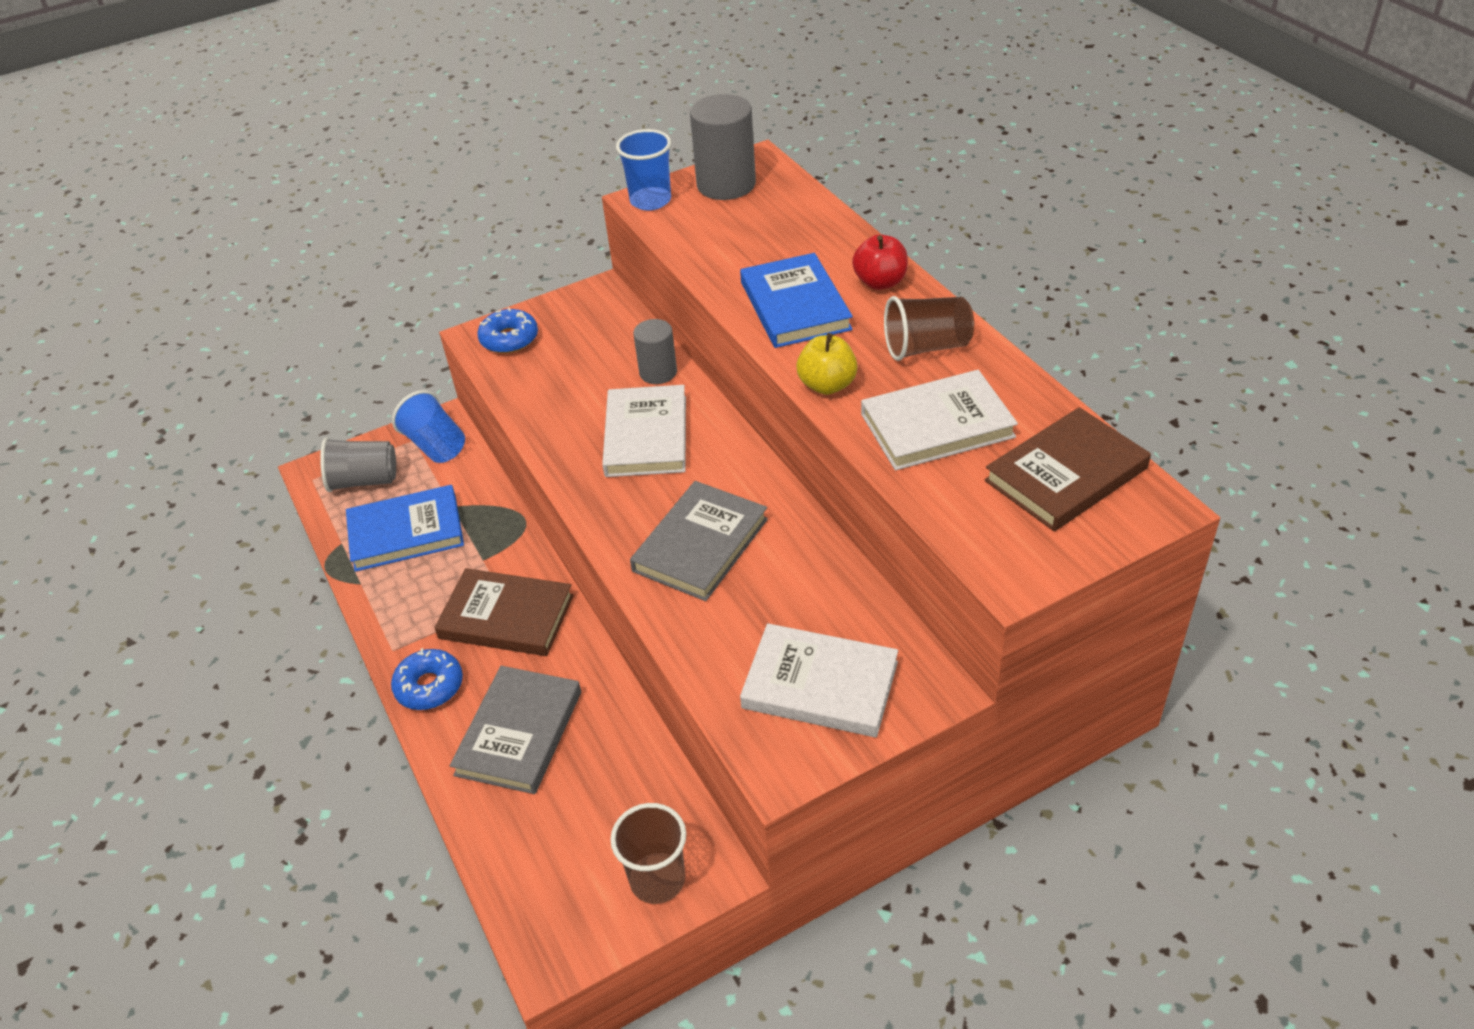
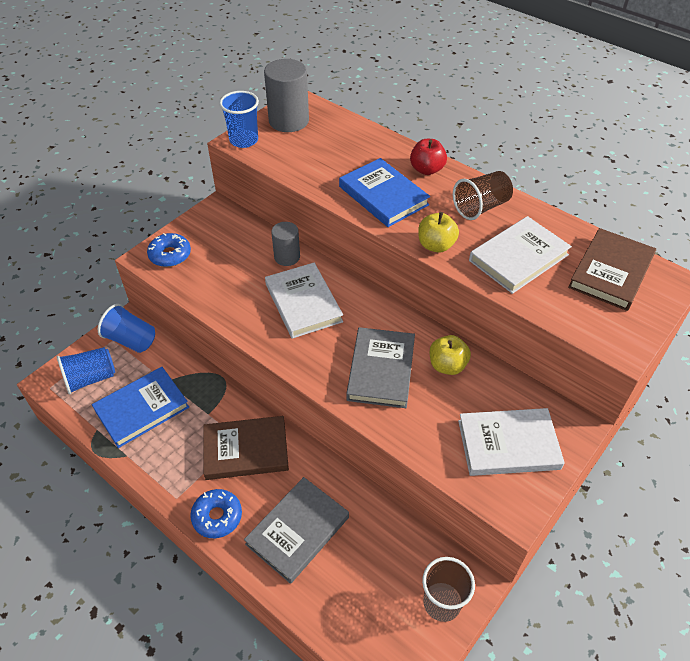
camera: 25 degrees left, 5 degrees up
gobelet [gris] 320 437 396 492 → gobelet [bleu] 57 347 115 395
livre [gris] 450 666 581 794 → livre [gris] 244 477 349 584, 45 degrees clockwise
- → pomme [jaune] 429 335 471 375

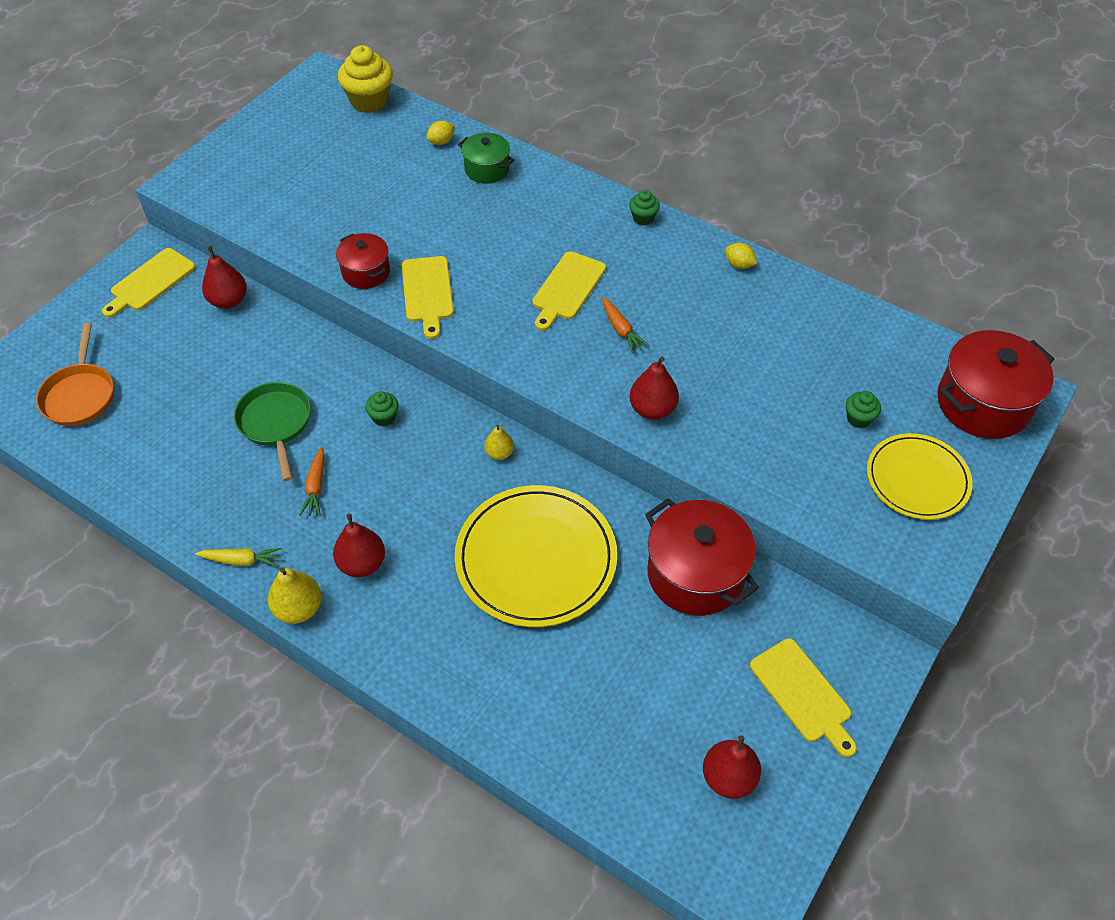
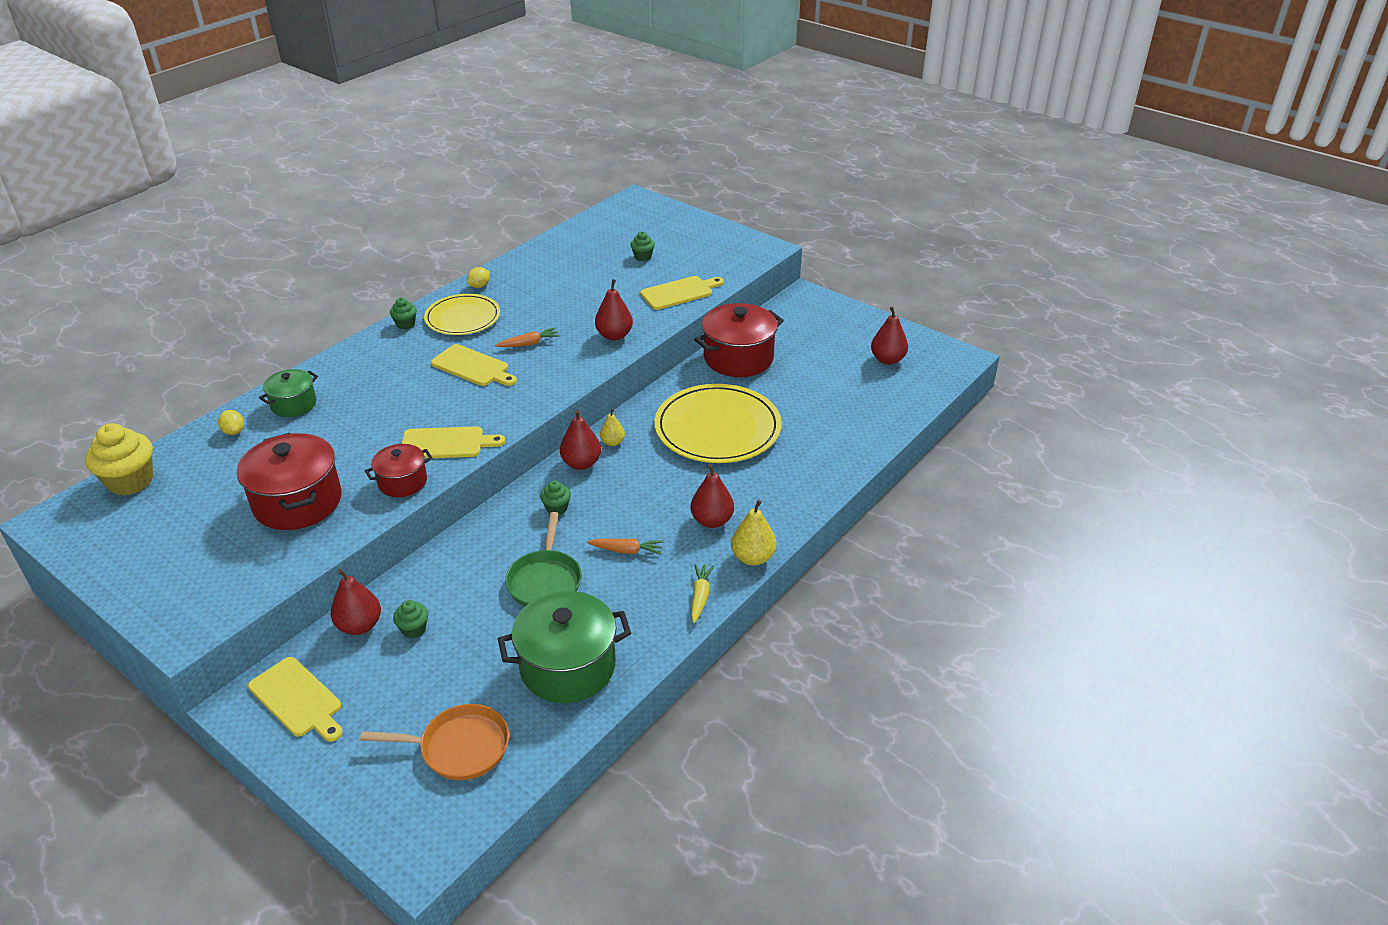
camera: 85 degrees left, 15 degrees down
marmite [rouge] 938 330 1054 439 → marmite [rouge] 237 433 342 530, moved
poêle [vert] 234 382 311 481 → poêle [vert] 505 512 582 606, 75 degrees counterclockwise
assiette [jaune] 867 433 972 520 → assiette [jaune] 424 294 500 335, moved
planche à découper [jaune] 750 638 857 757 → planche à découper [jaune] 640 276 724 310, moved
- → poire [rouge] 560 410 601 470
- → marmite [vert] 498 591 631 703
- → muffin [vert] 393 600 428 638

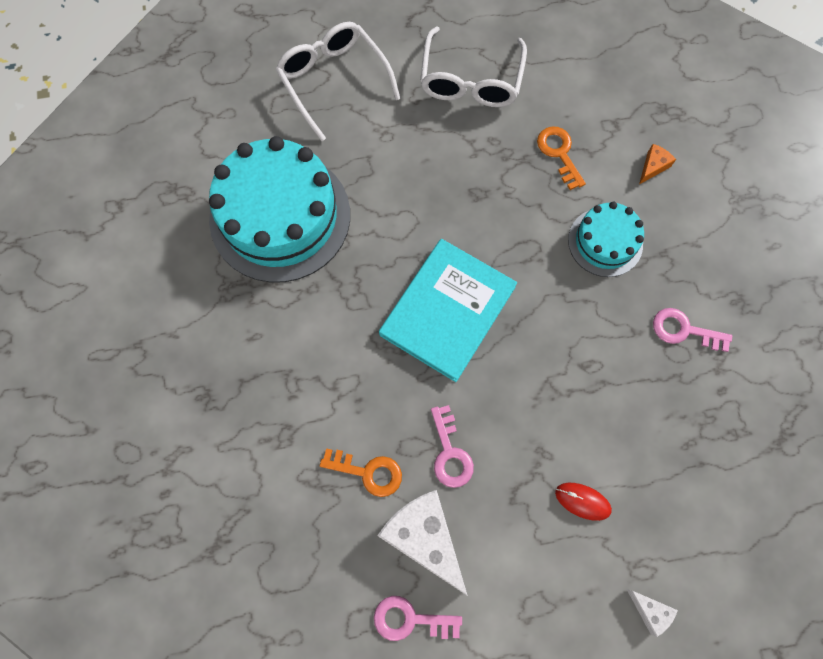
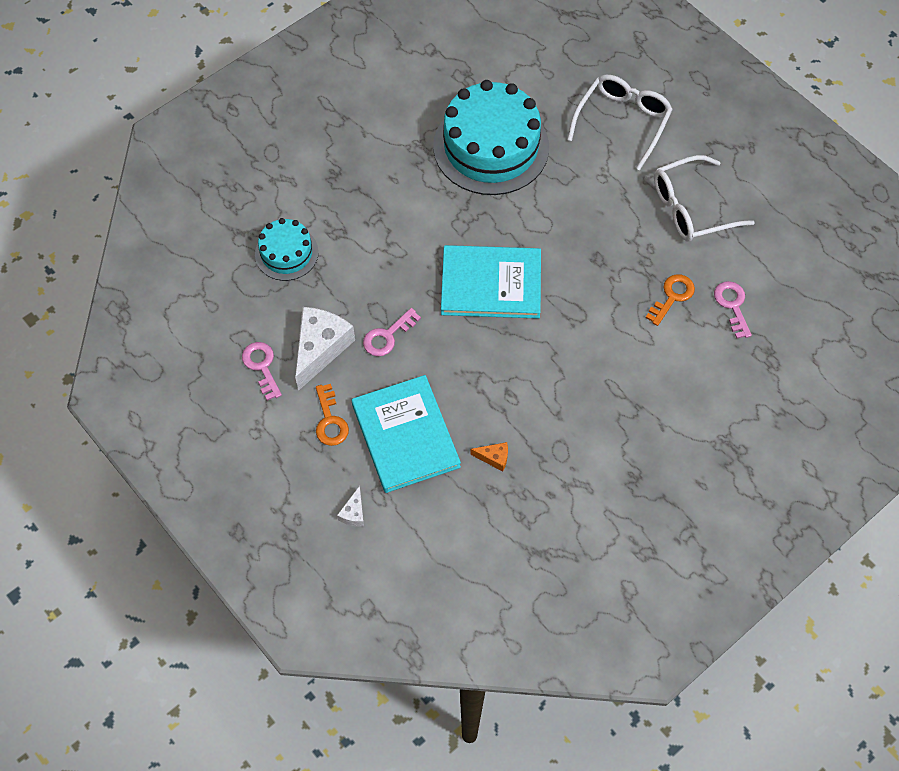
camera: 60 degrees right, 10 degrees down
fromage [orange] 639 144 676 184 → fromage [orange] 470 442 508 472, moved
gâteau [turquoise] 568 202 644 277 → gâteau [turquoise] 255 218 319 281, moved
clé [rose] 653 308 732 352 → clé [rose] 714 281 752 339, moved
clé [orange] 320 448 402 497 → clé [orange] 316 384 349 446, moved
souris [rouge] 555 483 612 521 → livre [turquoise] 352 375 461 493

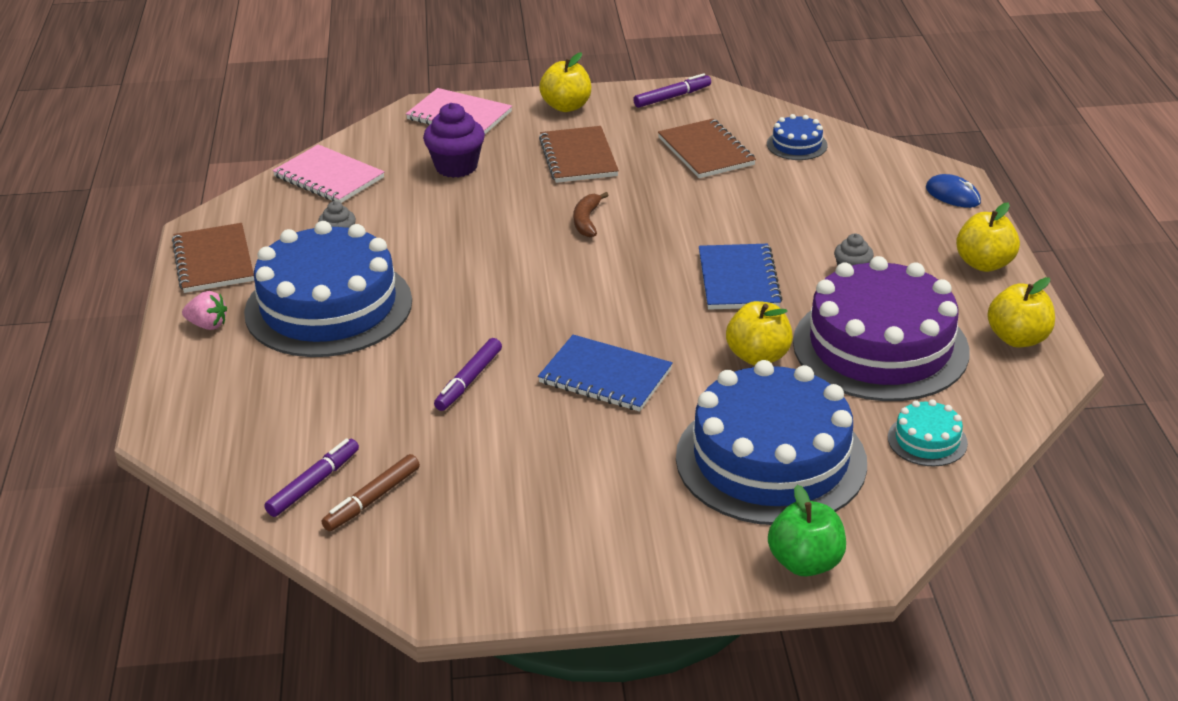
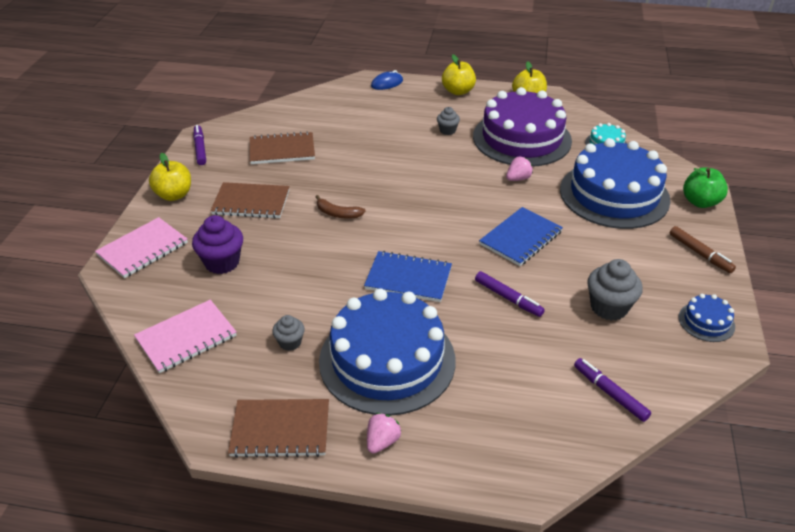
camera: 75 degrees left, 5 degrees up
gâteau [bleu] 767 114 828 160 → gâteau [bleu] 678 294 735 342, moved
carnet [bleu] 699 244 782 310 → carnet [bleu] 364 251 452 302, moved
pomme [jaune] 726 301 793 366 → fraise [rose] 506 157 533 181
feutre [marron] 322 454 420 531 → feutre [marron] 670 226 736 273, moved
- → muffin [gris] 587 259 643 321

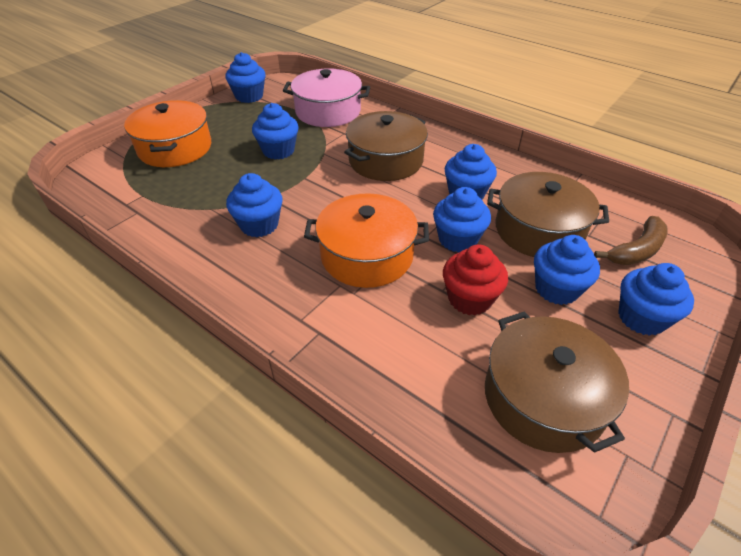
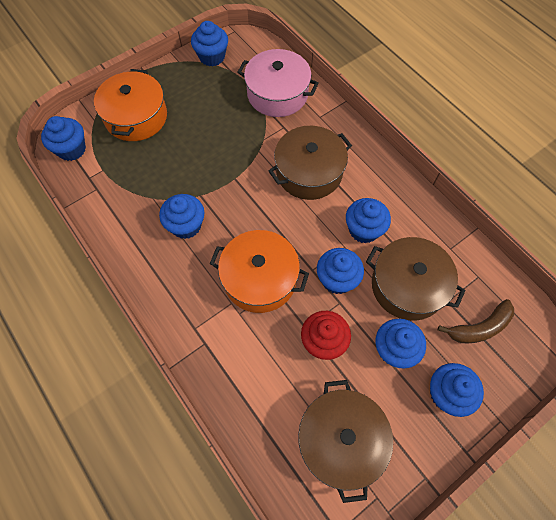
camera: 15 degrees right, 20 degrees up
muffin [bleu] 252 103 299 159 → muffin [bleu] 41 116 86 161, moved

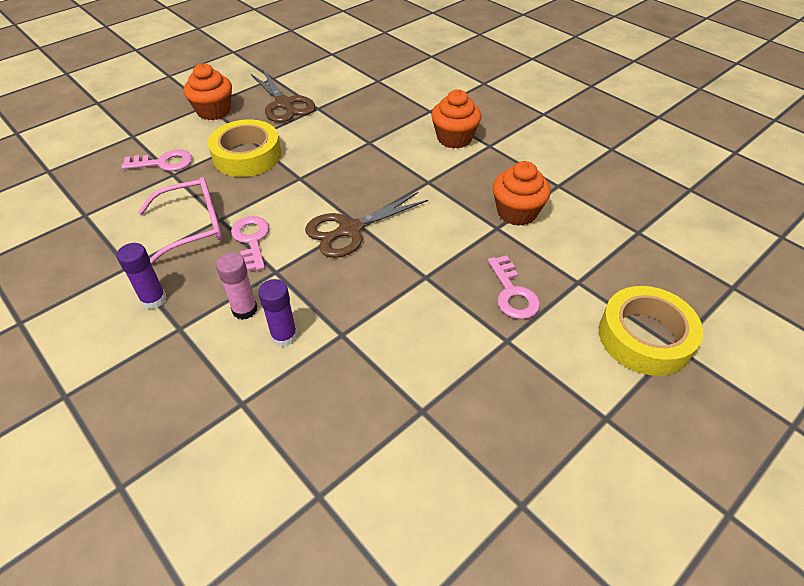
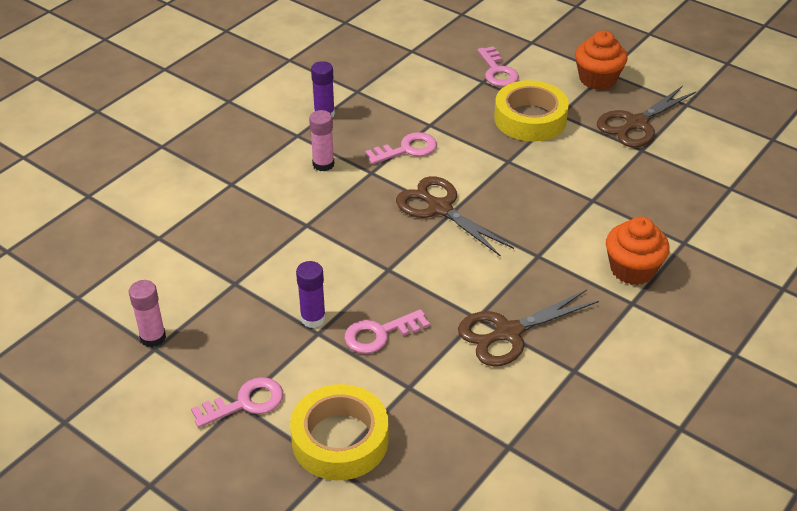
camera: 80 degrees right, 5 degrees down
muffin [orange] 493 161 551 226 → ciseaux [marron] 458 290 599 366
lunettes [rose] 138 177 223 264 → -
bâton de colle [violet] 258 279 297 347 → bâton de colle [violet] 296 261 326 328, moved
- → bâton de colle [rose] 129 280 166 347
- → clé [rose] 191 377 283 428

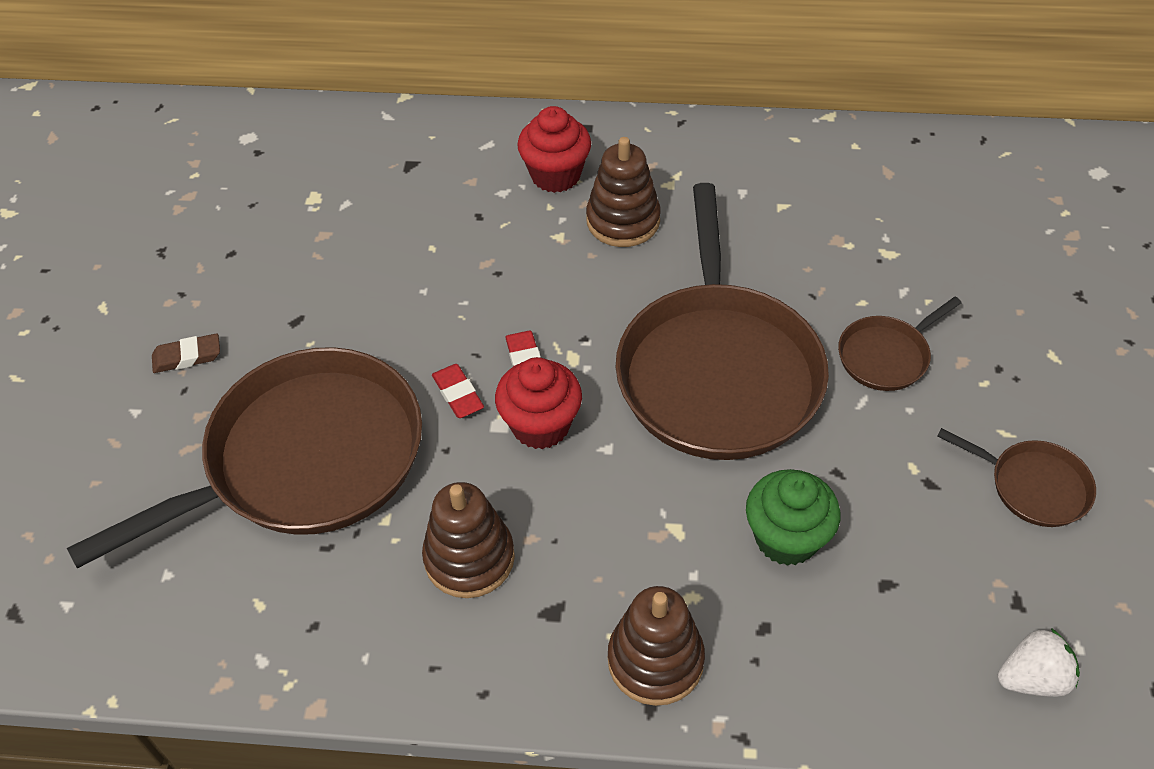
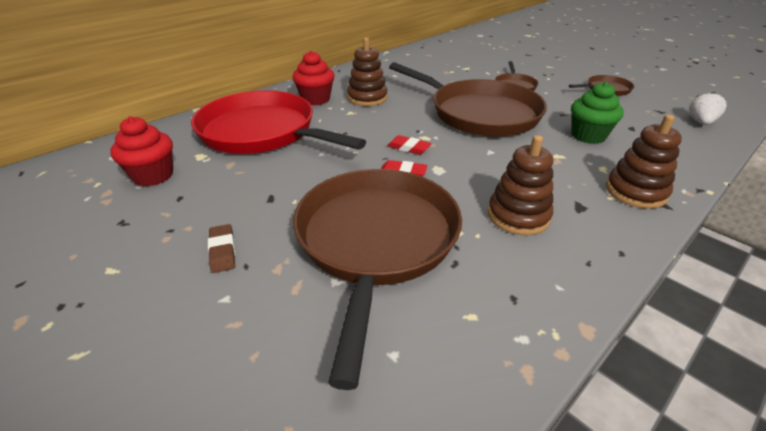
camera: 50 degrees left, 15 degrees down
gomme [marron] 152 333 220 373 → gomme [marron] 208 224 235 273, 45 degrees counterclockwise
muffin [rouge] 495 357 582 449 → muffin [rouge] 110 116 173 186, moved
- → poêle [rouge] 191 91 366 154

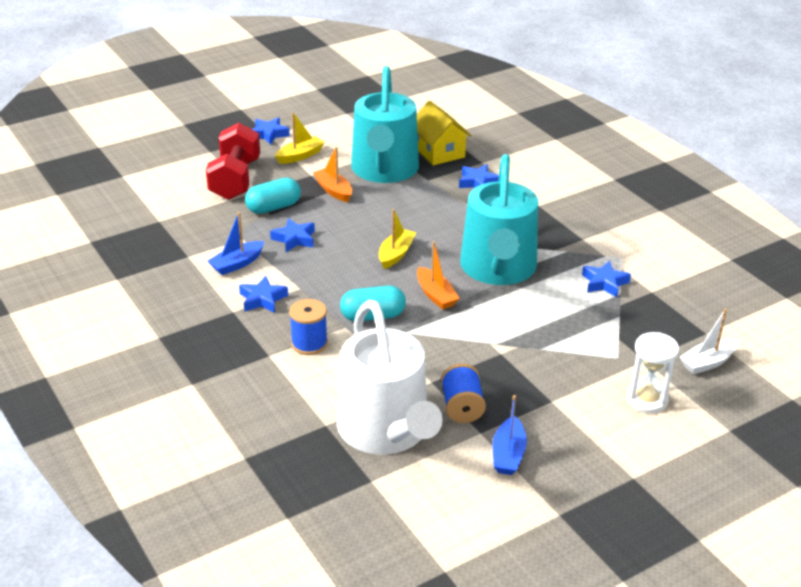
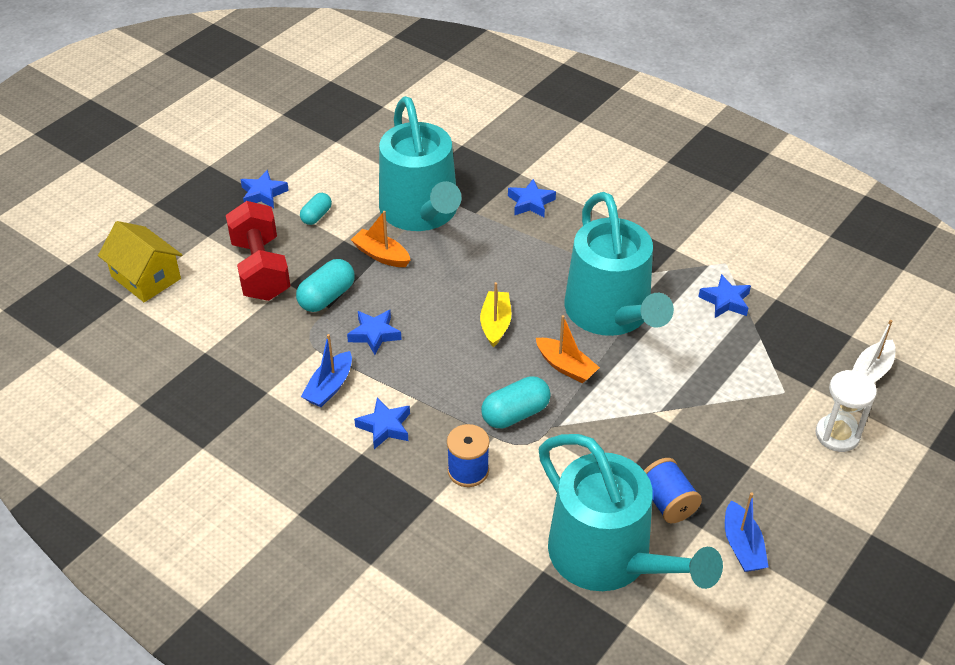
camera: 20 degrees left, 10 degrees up
maison [jaune] 417 101 472 165 → maison [jaune] 98 221 182 302, moved
bateau [jaune] 275 112 325 164 → gélule [turquoise] 300 193 332 225
arrosoir [blanc] 337 300 443 455 → arrosoir [turquoise] 539 434 723 591

